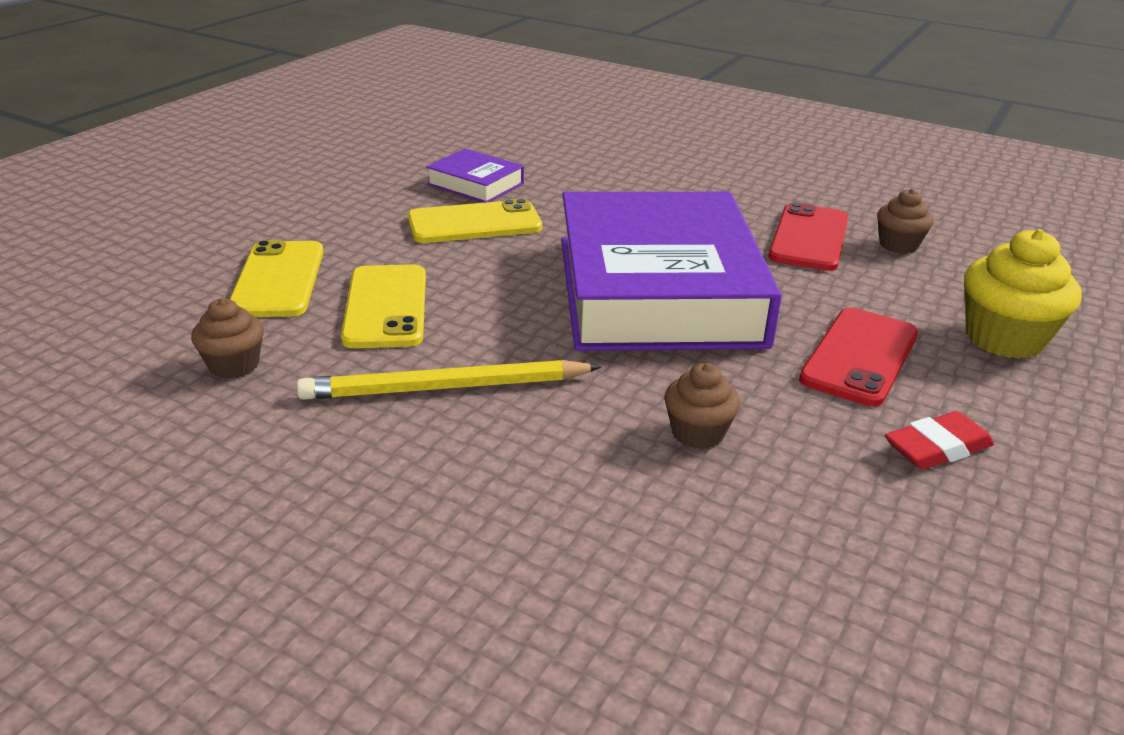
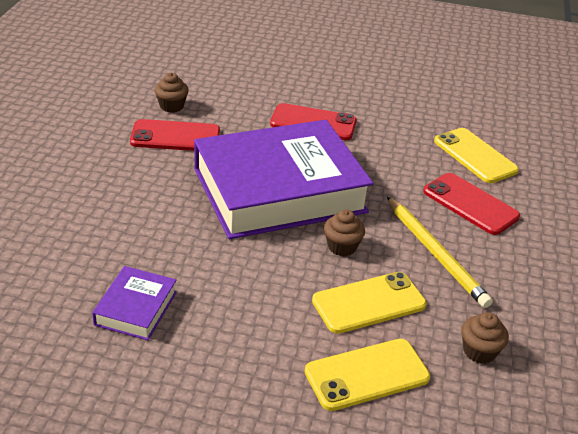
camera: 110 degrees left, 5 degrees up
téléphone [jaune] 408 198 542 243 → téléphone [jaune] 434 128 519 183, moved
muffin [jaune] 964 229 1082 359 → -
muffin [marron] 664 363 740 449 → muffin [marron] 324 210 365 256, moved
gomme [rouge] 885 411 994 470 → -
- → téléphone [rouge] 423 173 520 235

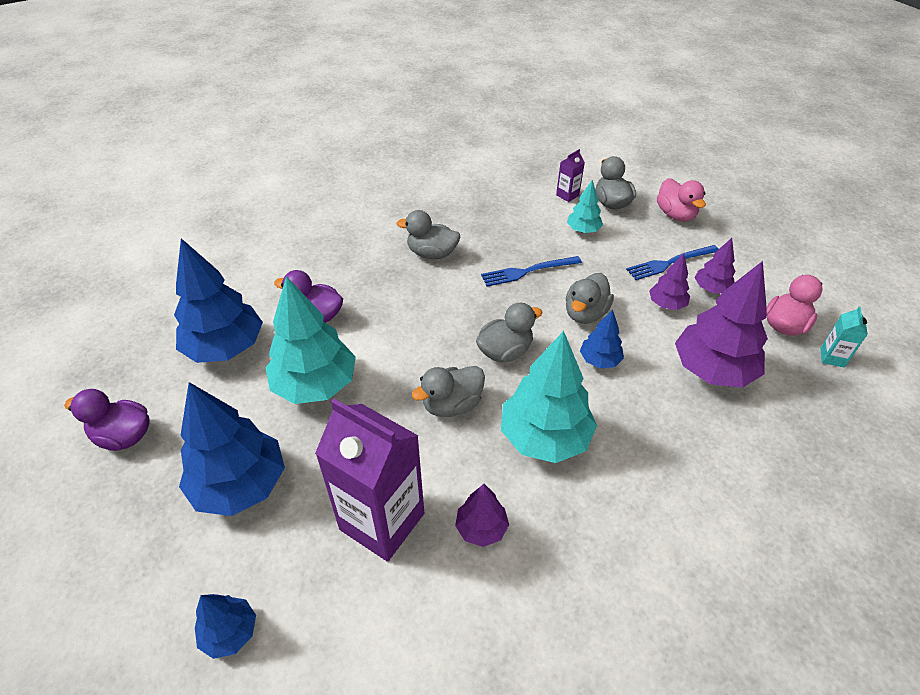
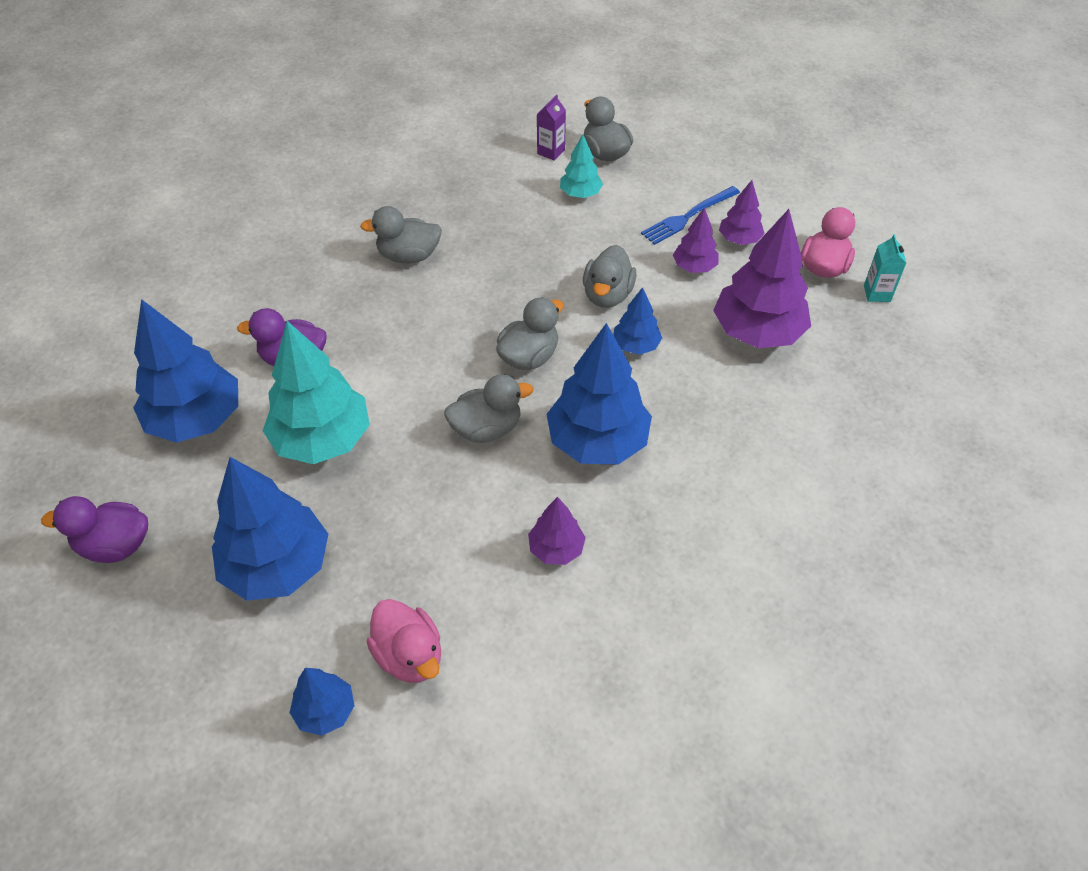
camera: 15 degrees left, 5 degrees up
canard [rose] 657 178 706 222 → canard [rose] 367 599 441 683, moved
fourchette [bleu] 481 256 582 287 → -
arbre [turquoise] 501 331 597 463 → arbre [bleu] 546 323 652 465
canard [gris] 412 366 485 417 → canard [gris] 444 374 533 443, 150 degrees counterclockwise
brique de lait [violet] 315 399 424 562 → -

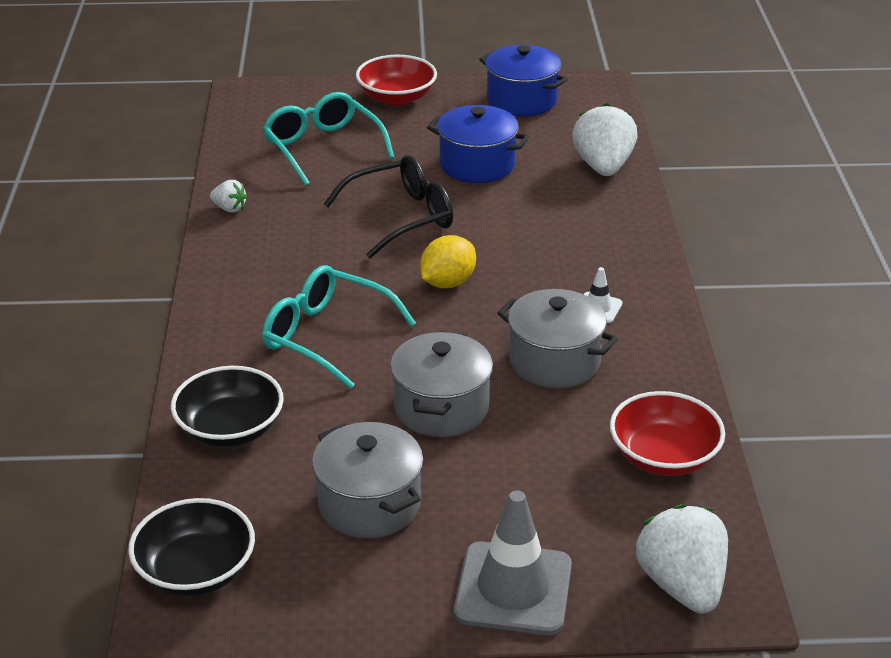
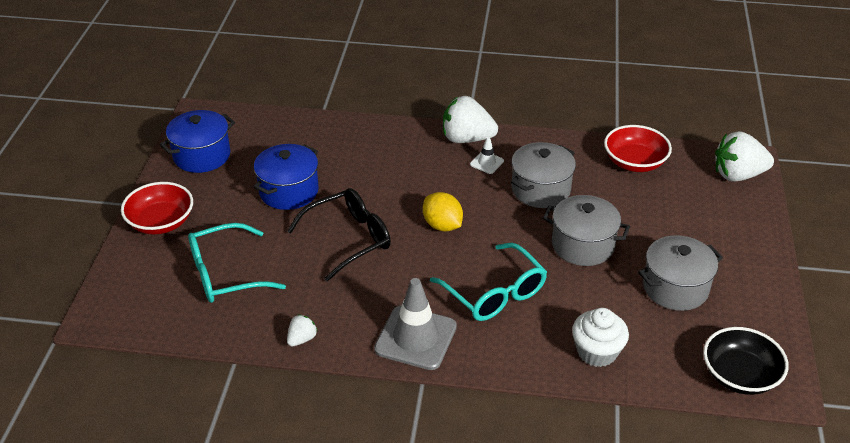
camera: 80 degrees left, 5 degrees up
fraise [blanc] 572 103 638 176 → fraise [blanc] 443 96 498 143, moved
lunettes [noir] 324 155 453 259 → lunettes [noir] 287 188 391 281, 75 degrees clockwise
lunettes [turquoise] 262 265 416 389 → lunettes [turquoise] 430 243 547 321, 75 degrees counterclockwise
bol [noir] 171 366 284 447 → muffin [blanc] 572 308 629 367
cône de chantier [gris] 454 490 572 635 → cône de chantier [gris] 374 278 457 370, moved

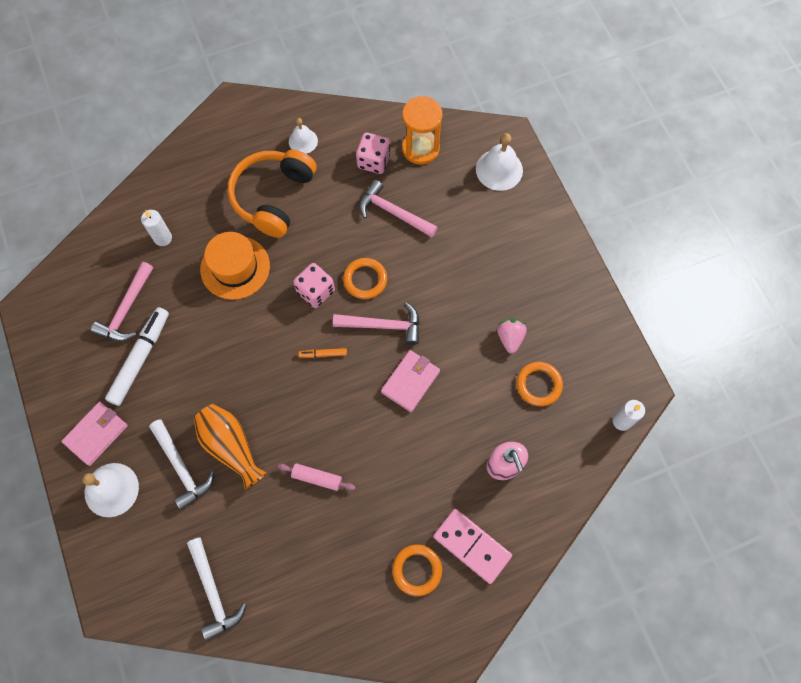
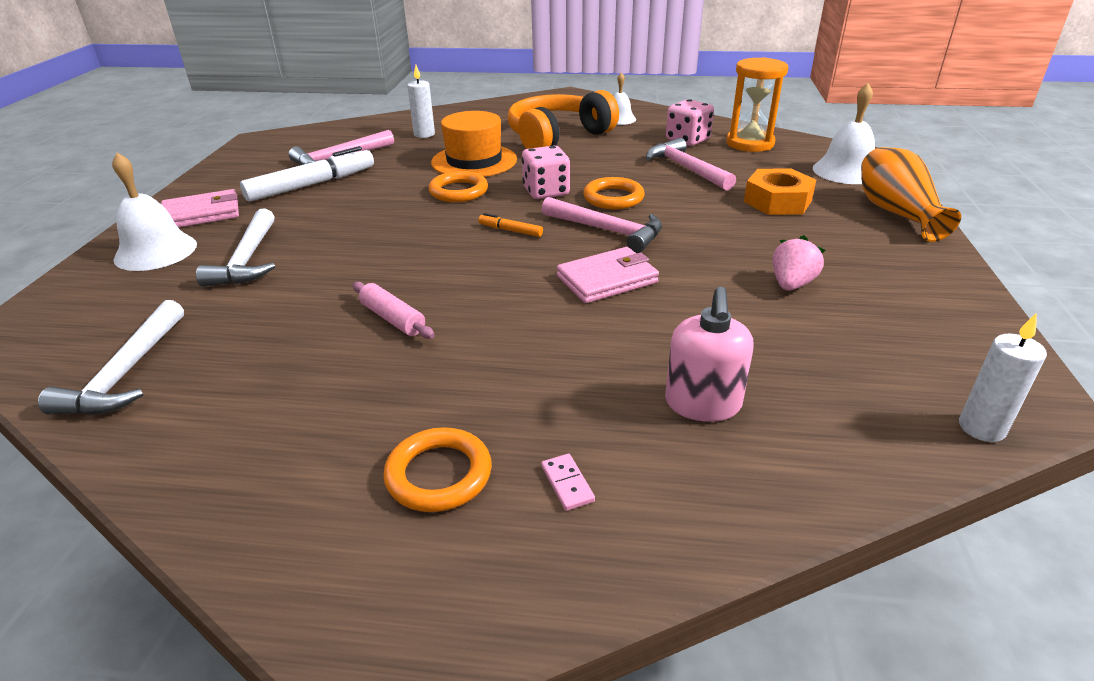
camera: 30 degrees right, 35 degrees down
anneau [orange] 517 362 563 406 → anneau [orange] 429 171 488 202, moved
vase [orange] 194 404 267 490 → vase [orange] 861 147 961 242, moved
domino [rose] 433 509 512 584 → domino [rose] 541 454 595 511, x0.40
- → écrou [orange] 744 168 816 215

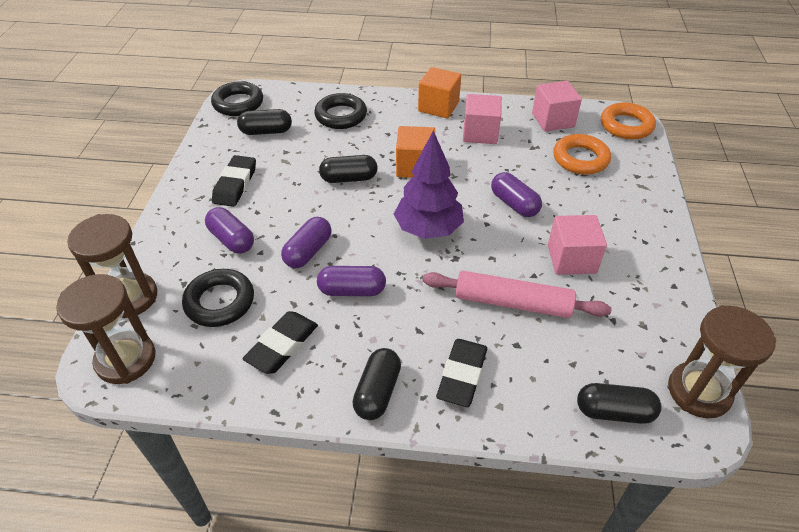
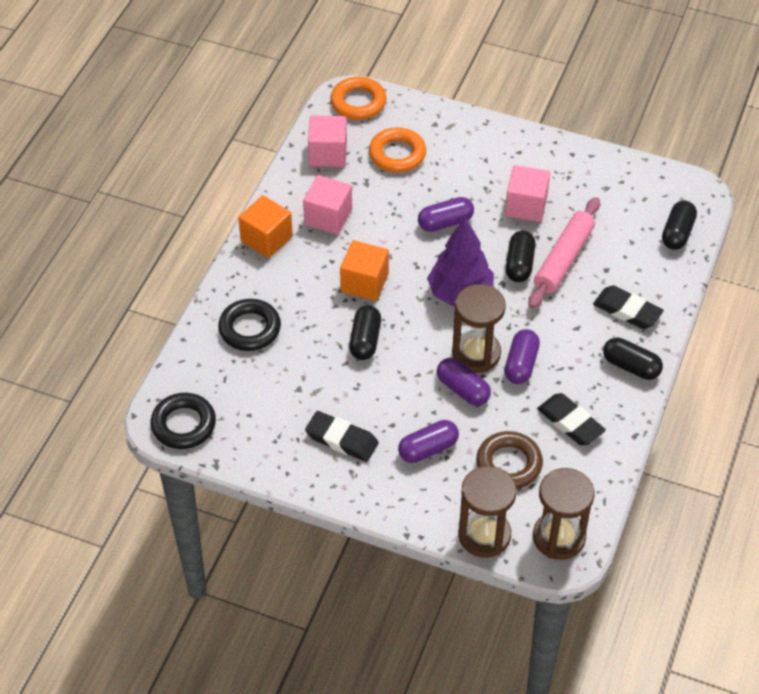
camera: 75 degrees left, 5 degrees up
gélule [noir] 237 109 292 135 → gélule [noir] 506 230 535 282, moved
anneau [noir] 182 269 254 327 → anneau [marron] 476 431 543 489
sablier [marron] 668 305 777 419 → sablier [marron] 452 284 506 373, moved

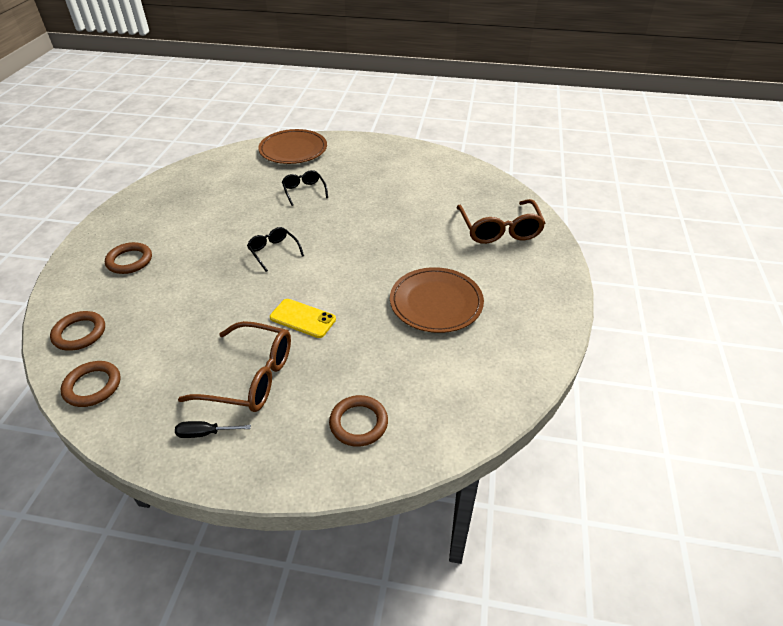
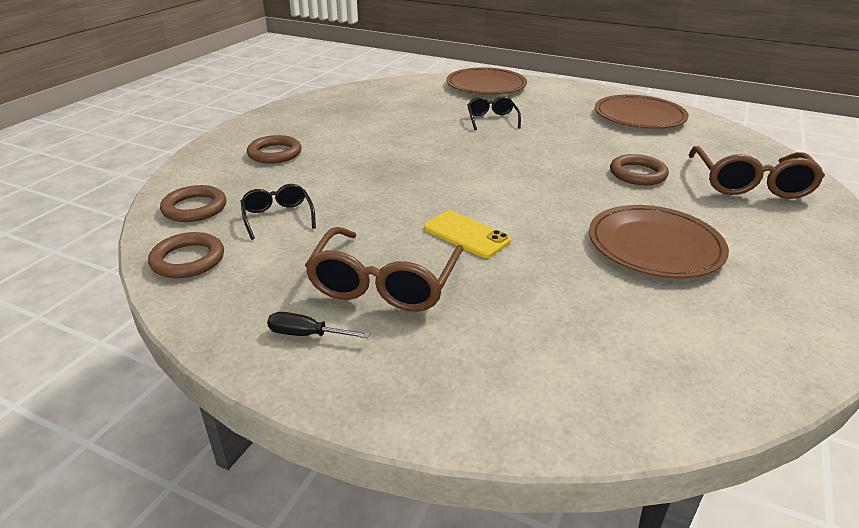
camera: 15 degrees right, 10 degrees down
lunettes [noir] 247 227 304 272 → lunettes [noir] 241 184 316 240, moved
lunettes [marron] 178 321 291 412 → lunettes [marron] 305 227 464 312, 75 degrees clockwise
anneau [marron] 329 395 388 447 → anneau [marron] 610 154 669 185, moved
- → assiette [marron] 595 95 689 129

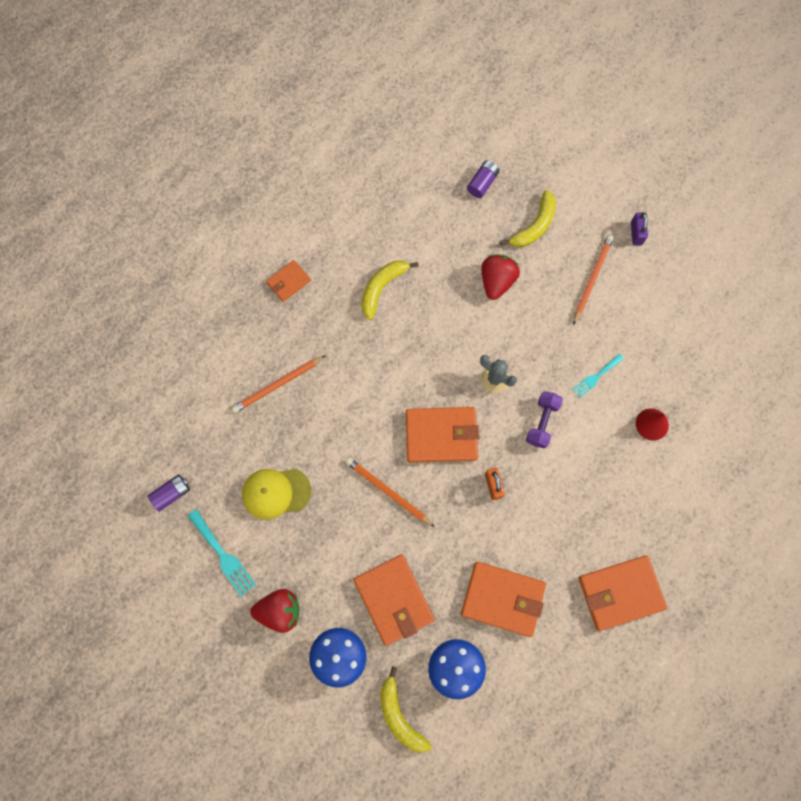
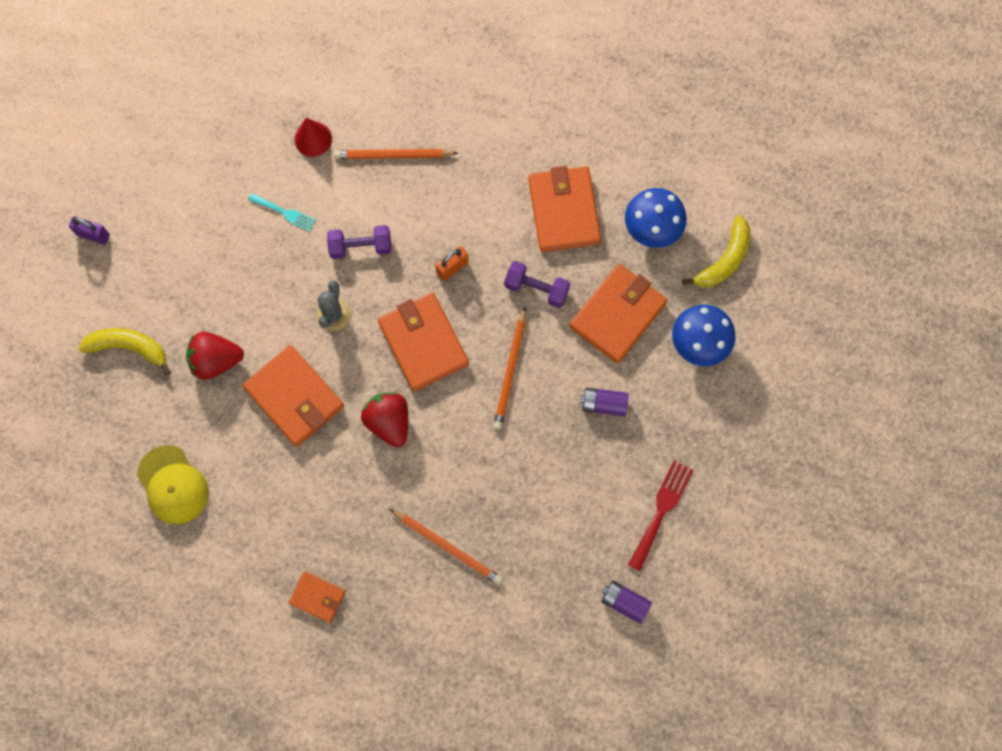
camera: 115 degrees left, 0 degrees up
pile [violet] 467 160 500 198 → pile [violet] 580 388 629 416, moved
cadenas [violet] 631 212 648 245 → cadenas [violet] 69 216 110 245, 45 degrees clockwise
crayon [orange] 573 235 614 325 → crayon [orange] 334 149 458 159, moved
banane [jaune] 361 261 419 320 → -
casquette [jaune] 242 469 311 520 → casquette [jaune] 137 445 209 524, moved
fourchette [turquoise] 188 509 256 597 → fourchette [rouge] 628 461 693 571
portefeuille [orange] 579 555 667 631 → portefeuille [orange] 243 345 344 447, moved
fraise [rouge] 250 589 300 633 → fraise [rouge] 361 392 408 447, moved
- → haltère [violet] 504 261 570 308

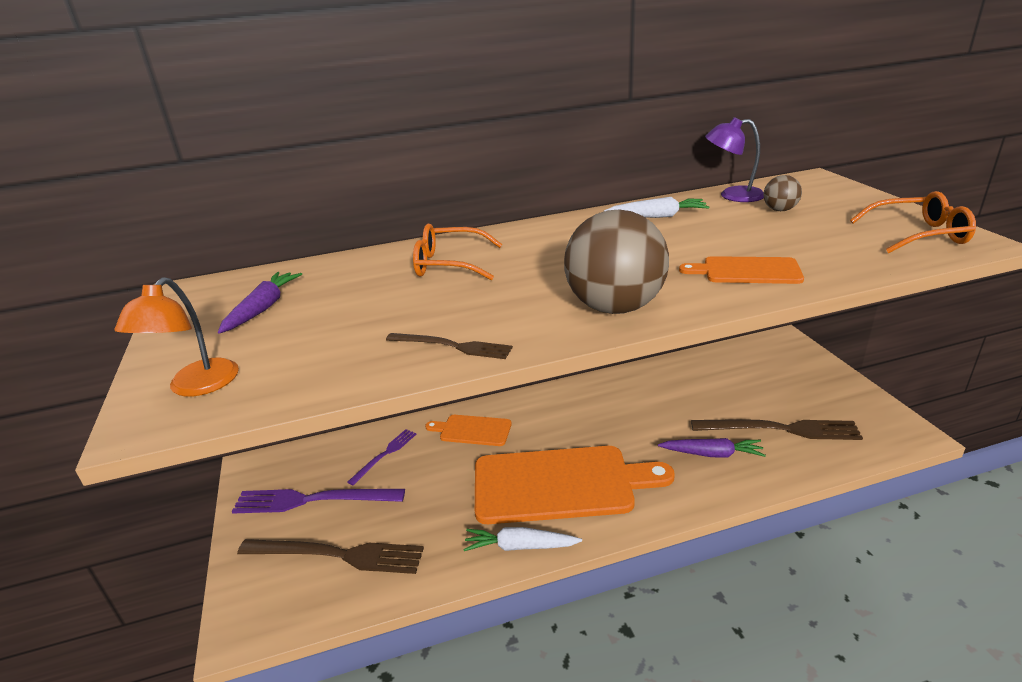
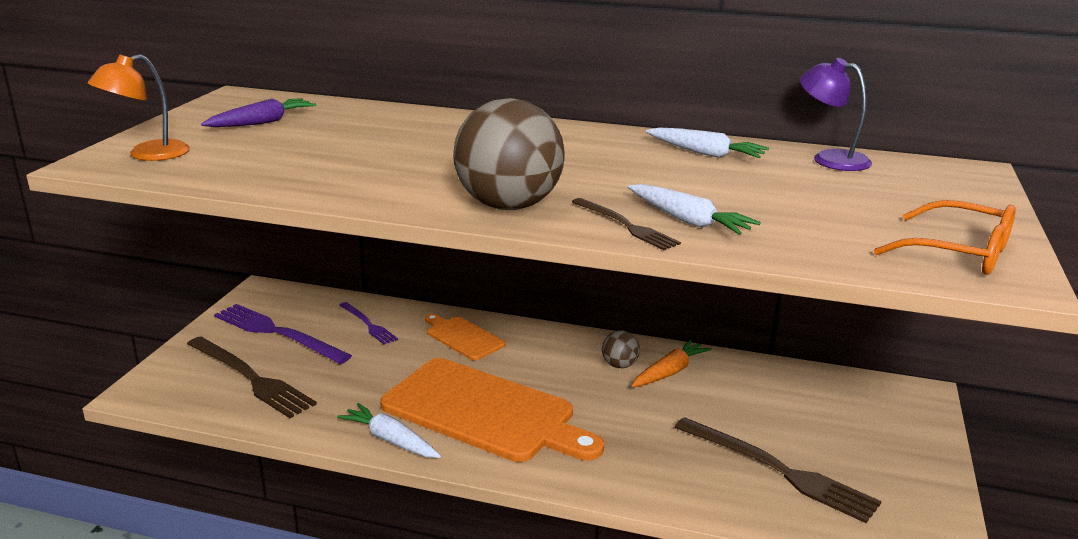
camera: 30 degrees right, 5 degrees down
balle [marron] 763 175 802 211 → balle [marron] 602 330 640 368, moved
lunettes [orange] 413 224 502 280 → -
planche à découper [orange] 679 256 804 284 → carotte [blanc] 628 184 760 235
fourchette [marron] 386 333 513 359 → fourchette [marron] 572 198 681 250, moved
fourchette [violet] 348 429 416 486 → fourchette [violet] 339 302 398 345, 75 degrees clockwise
carotte [violet] 658 438 766 458 → -
- → carotte [orange] 631 339 712 387

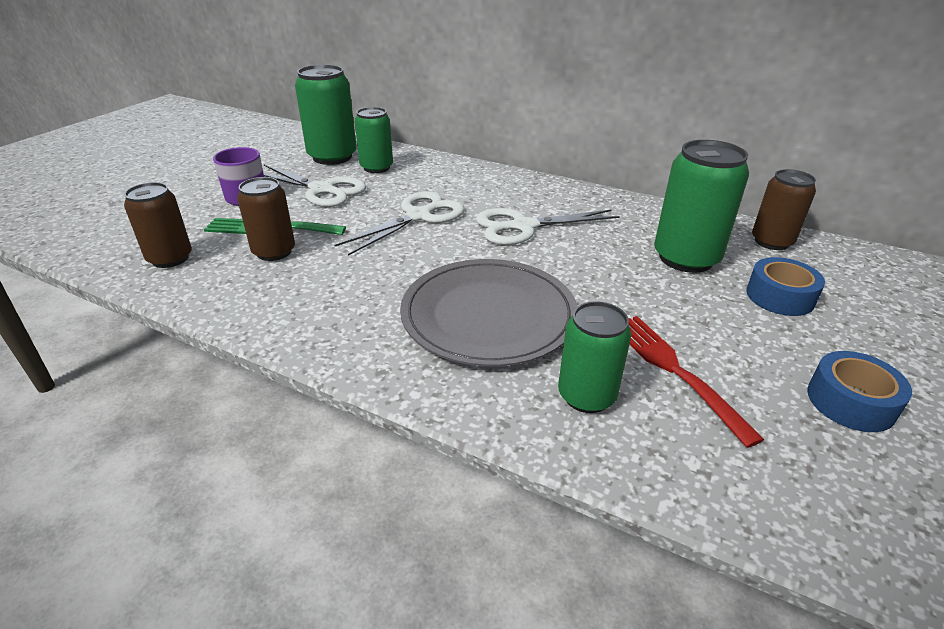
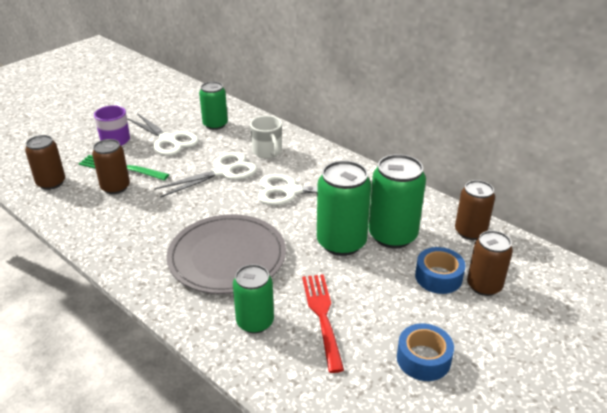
camera: 15 degrees right, 0 degrees up
canette [vert] 295 64 357 165 → canette [vert] 317 160 371 256, moved
- → tasse [blanc] 250 116 282 158
- → canette [marron] 467 230 513 296

